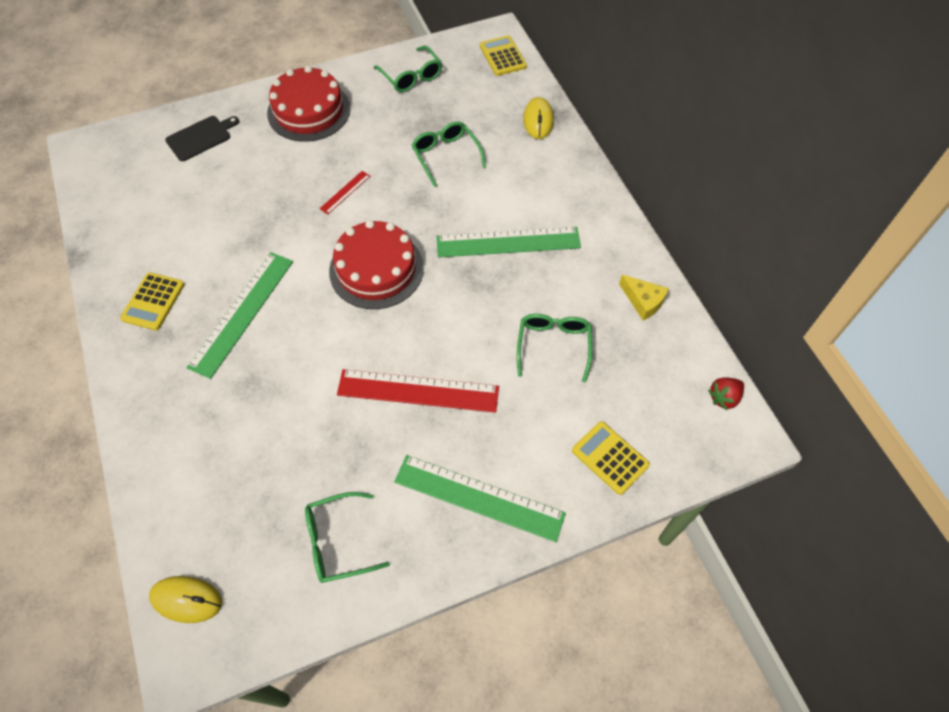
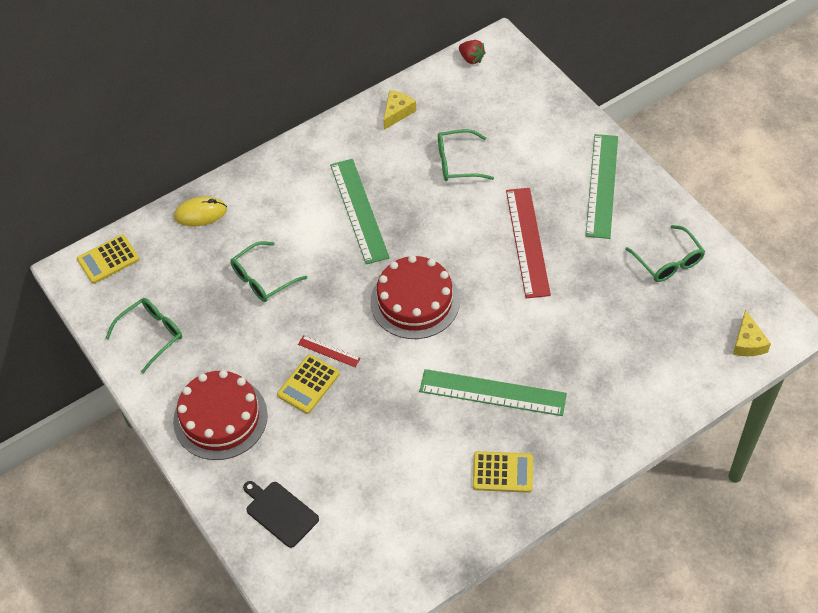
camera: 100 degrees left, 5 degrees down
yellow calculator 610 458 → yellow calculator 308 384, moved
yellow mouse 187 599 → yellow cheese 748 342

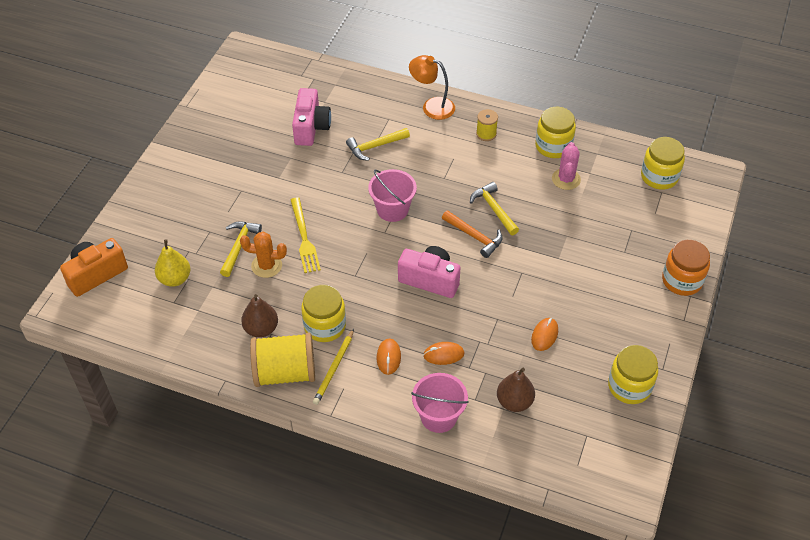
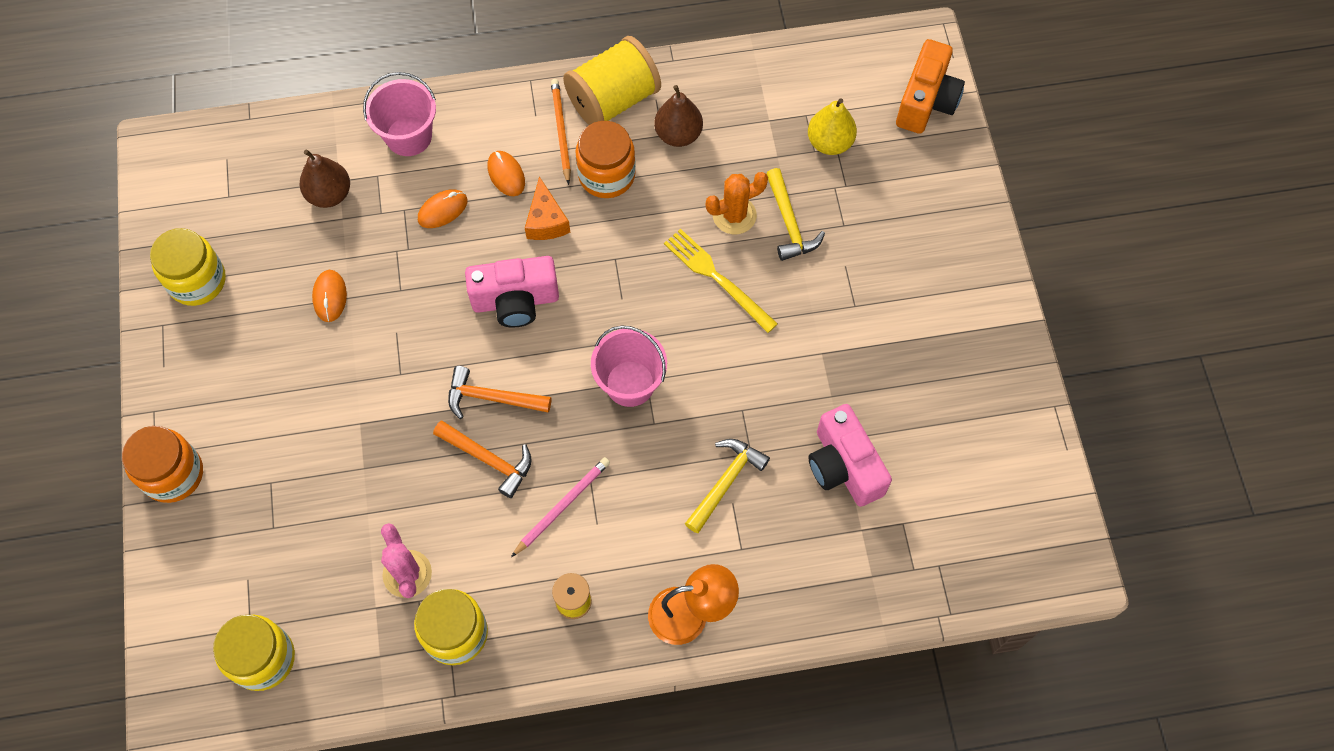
camera: 150 degrees right, 15 degrees up
- → pink pencil 562 506
- → orange cheese 546 221
yellow jar 325 326 → orange jar 606 175
yellow pencil 334 368 → orange pencil 561 131
yellow hammer 493 209 → orange hammer 489 459

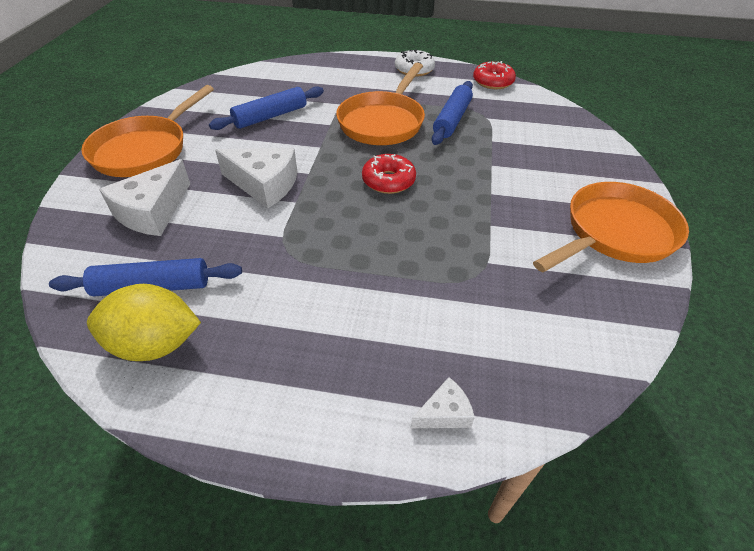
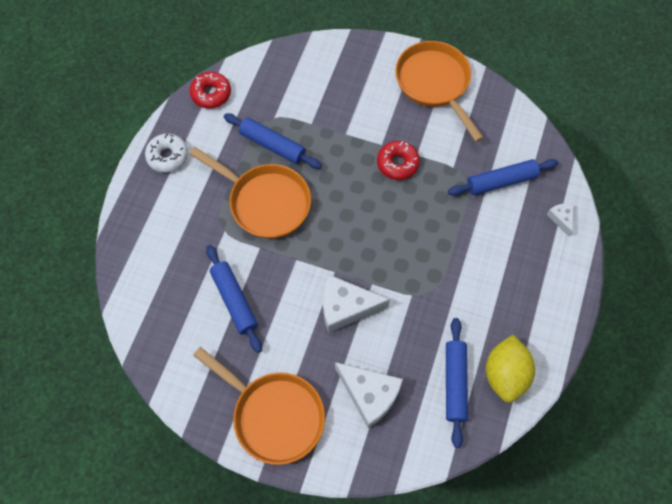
camera: 80 degrees left, 20 degrees up
- → blue rolling pin 501 181
red donut 388 181 → red donut 397 163, moved
white cheese 264 185 → white cheese 346 307, 120 degrees counterclockwise

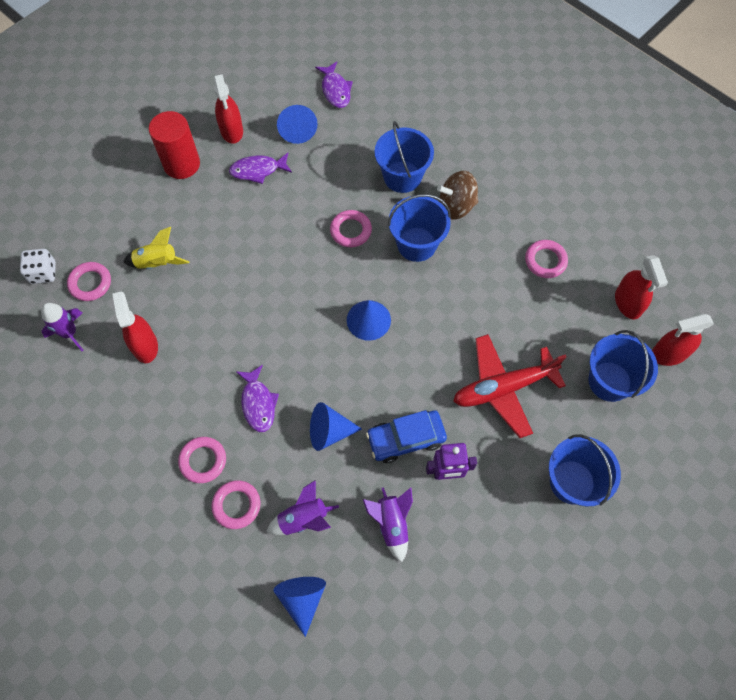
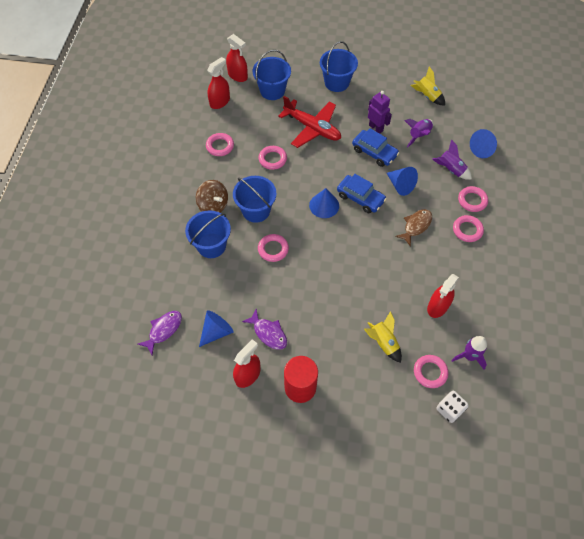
camera: 125 degrees left, 5 degrees down
- → pink ring 272 159
- → blue car 360 198
- → yellow rocket 427 96
purple fish 258 403 → brown fish 416 226

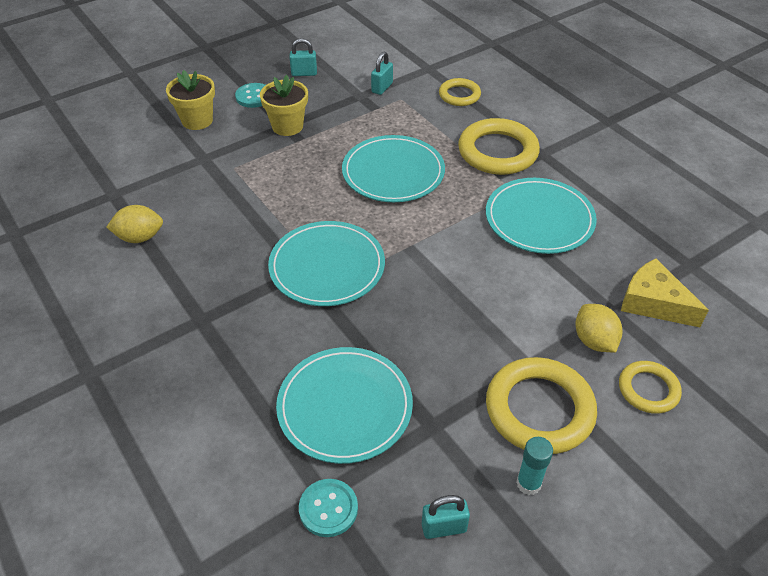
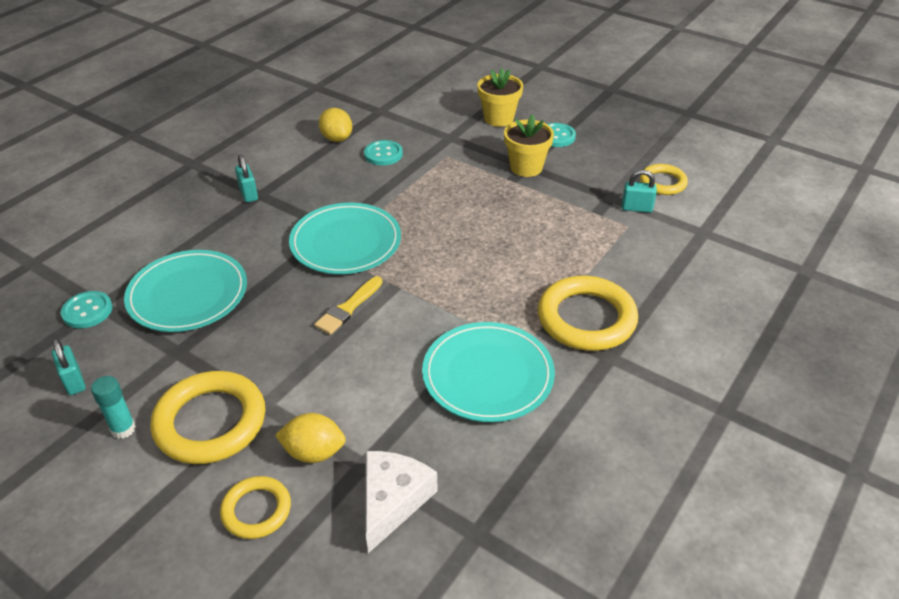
camera: 70 degrees right, 5 degrees down
turquoise plate 393 172 → -
- → yellow brush 348 308
- → turquoise button 383 154
turquoise padlock 304 73 → turquoise padlock 248 194, moved
yellow ring 459 95 → yellow ring 663 182, moved
yellow cheese 653 303 → white cheese 392 501
yellow lemon 594 341 → yellow lemon 314 452, 45 degrees clockwise

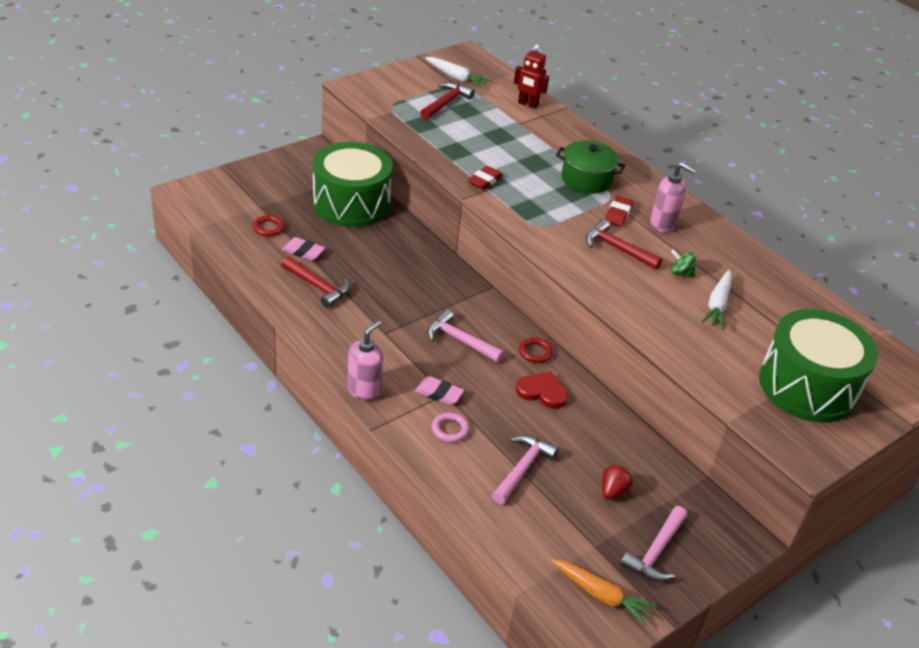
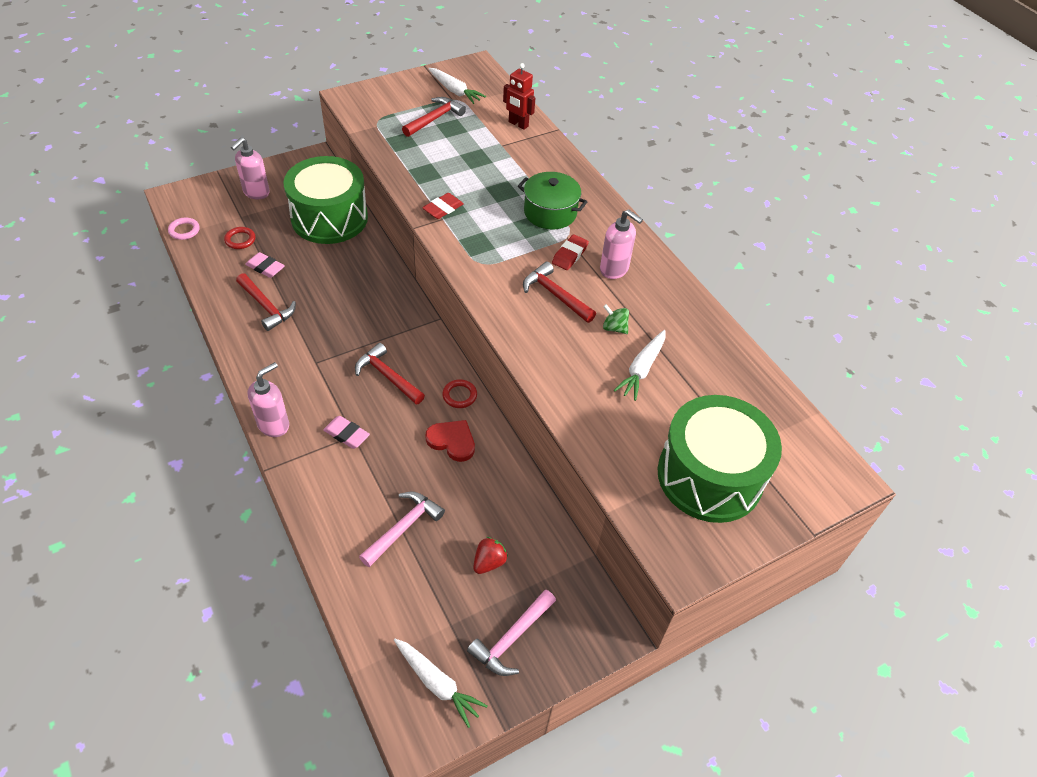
camera: 10 degrees right, 10 degrees up
- → pink soap dispenser 256 192
pink ring 450 429 → pink ring 184 230, moved
pink hammer 460 340 → red hammer 387 376
orange carrot 601 595 → white carrot 437 683

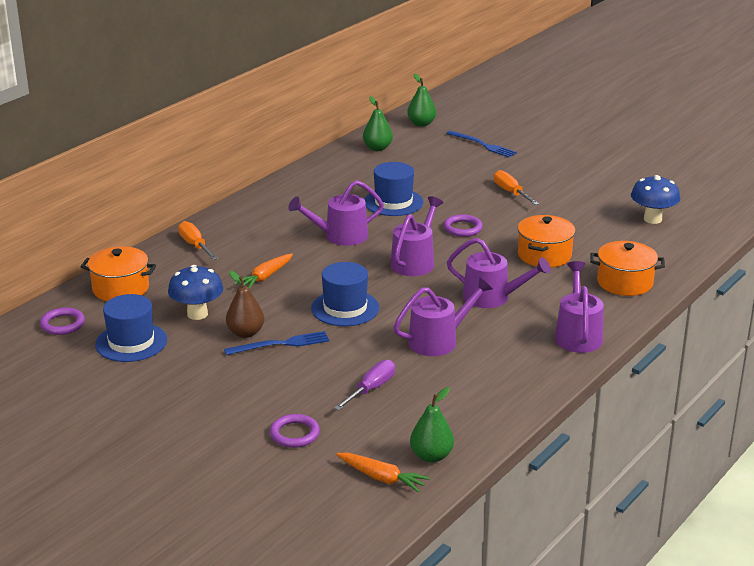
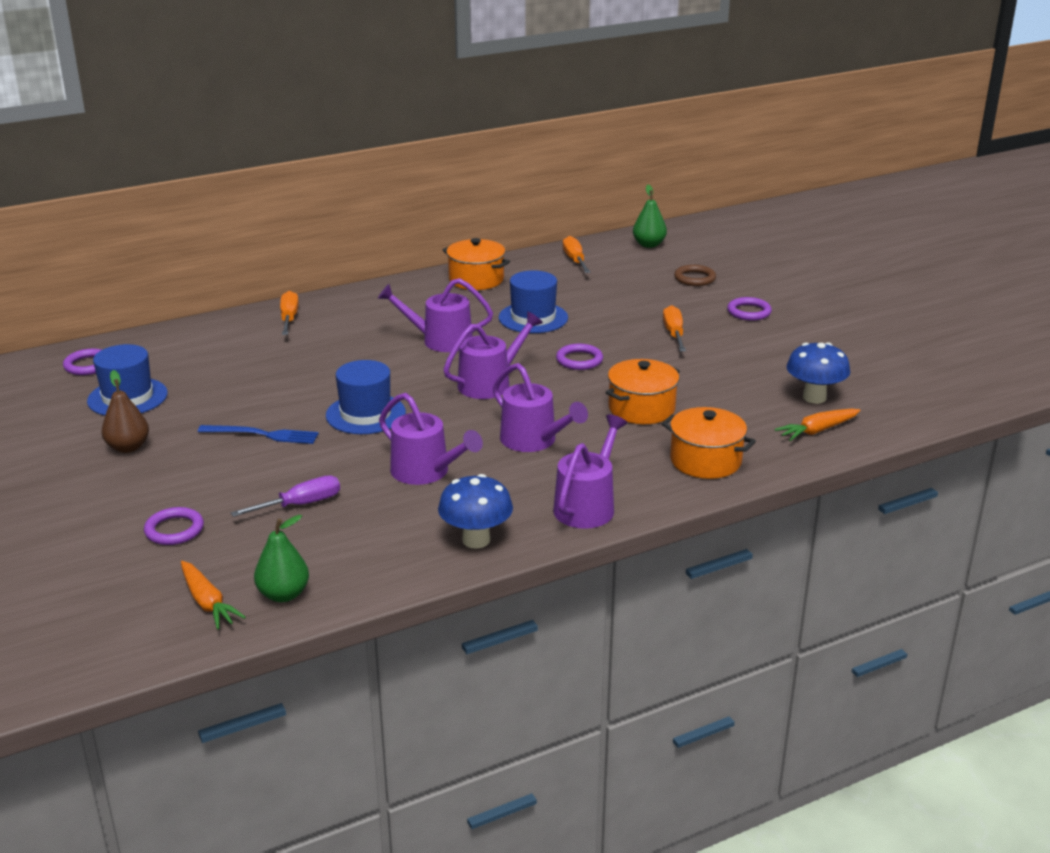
camera: 25 degrees right, 0 degrees up
- → purple ring 749 312
orange pot 121 288 → orange pot 476 279, moved
blue mushroom 197 314 → blue mushroom 476 540, moved
brown pear 245 333 → brown pear 128 447, moved
orange carrot 265 277 → orange carrot 817 430, moved
green pear 377 148 → orange screwdriver 575 260
blue fork 483 145 → brown ring 694 278
purple watering can 439 340 → purple watering can 426 472, 45 degrees clockwise

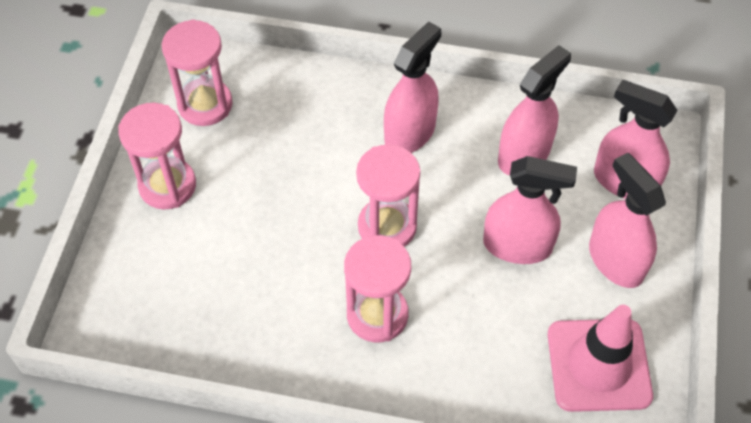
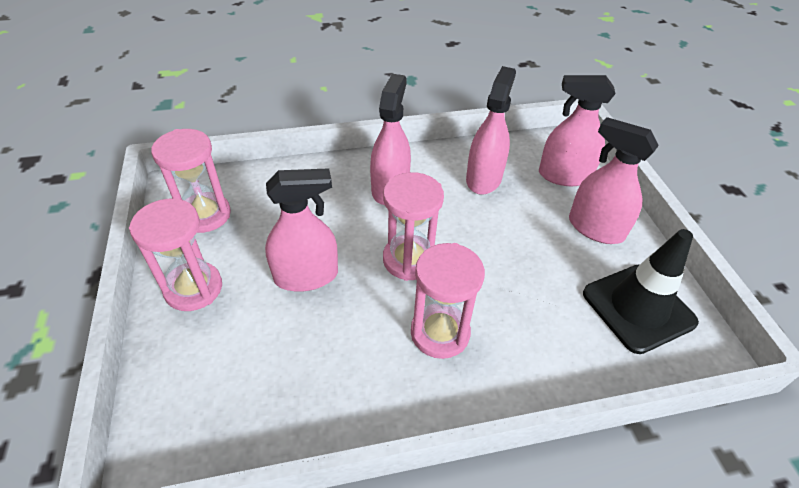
camera: 25 degrees left, 10 degrees down
pink spray bottle 517 245 → pink spray bottle 306 276, moved
pink traffic cone 598 365 → black traffic cone 638 308

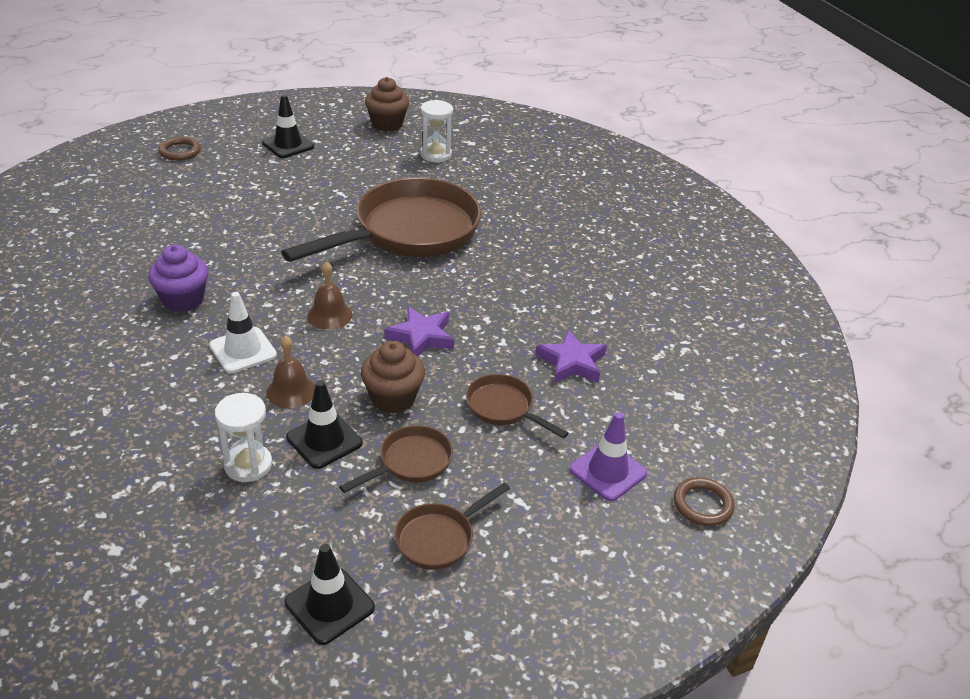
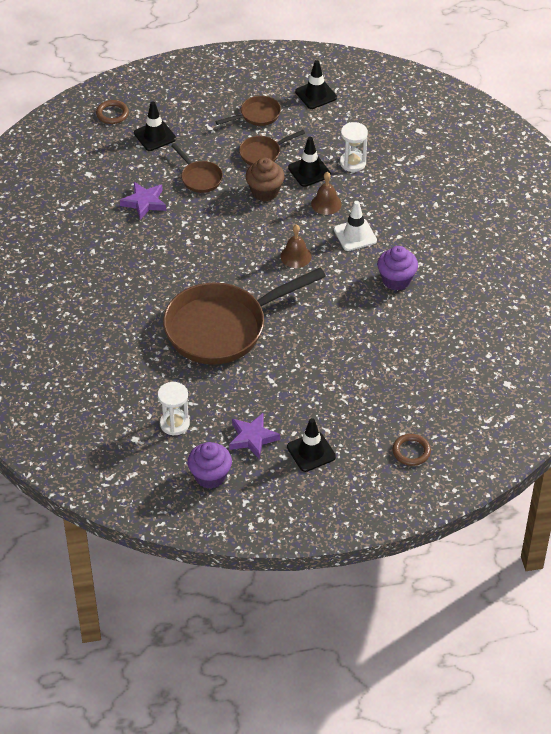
camera: 165 degrees left, 10 degrees up
purple star 421 336 → purple star 252 438, moved
brown cupcake 387 124 → purple cupcake 210 476
purple traffic cone 608 471 → black traffic cone 155 136

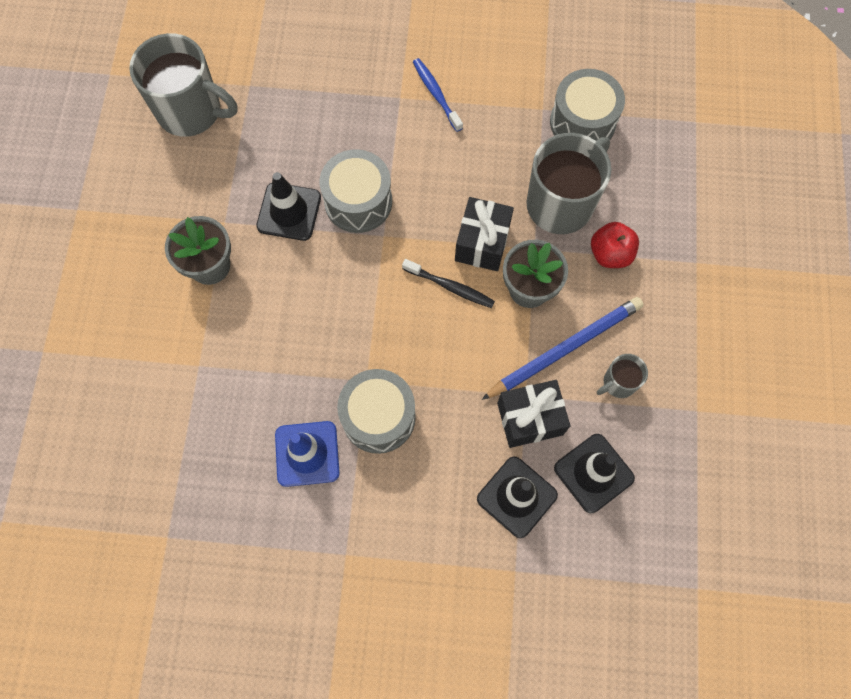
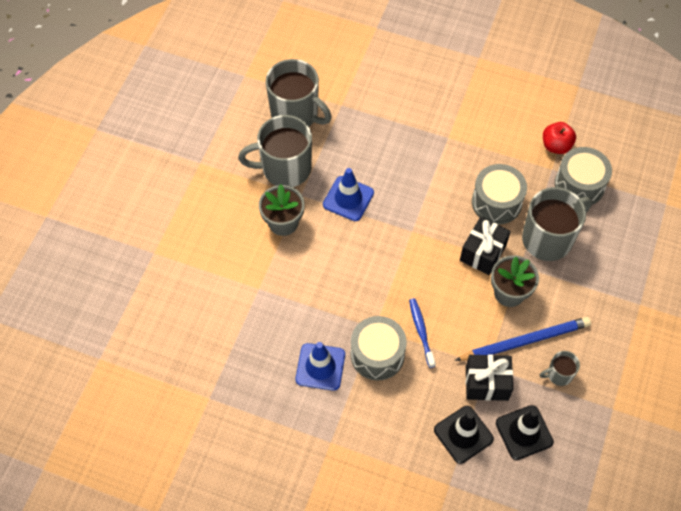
camera: 15 degrees right, 10 degrees down
black toothbrush 450 287 → -
- → grey mug 285 168
grey drum 358 202 → grey drum 496 202, moved
blue toothbrush 436 94 → blue toothbrush 421 331, moved
red apple 610 254 → red apple 556 146, moved
black traffic cone 289 212 → blue traffic cone 348 199

